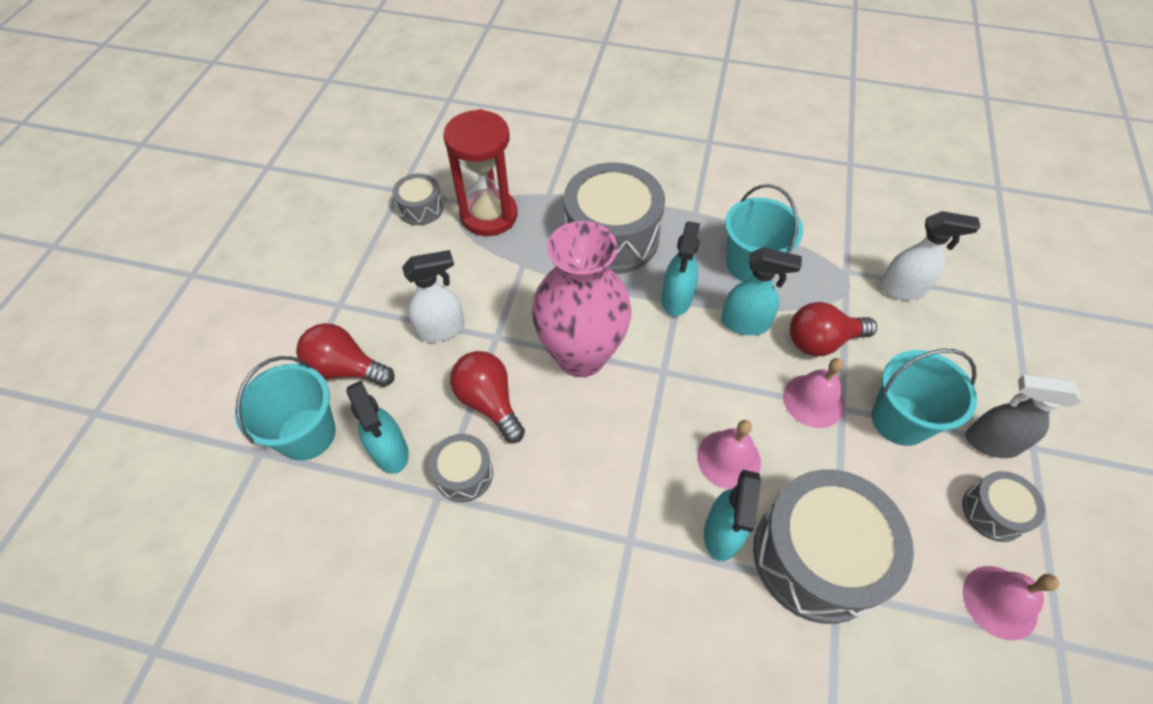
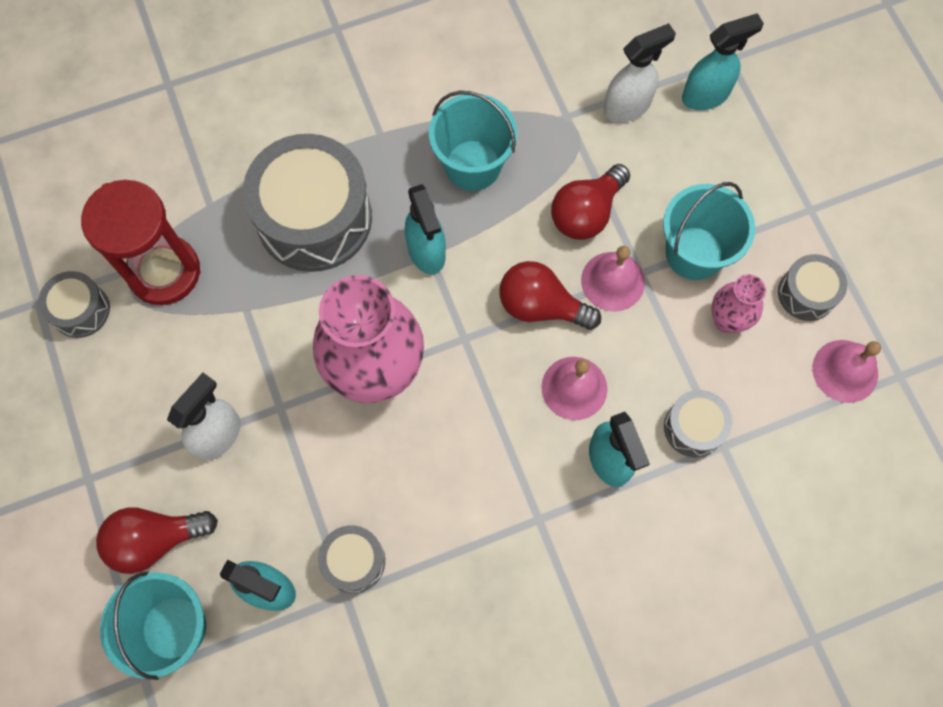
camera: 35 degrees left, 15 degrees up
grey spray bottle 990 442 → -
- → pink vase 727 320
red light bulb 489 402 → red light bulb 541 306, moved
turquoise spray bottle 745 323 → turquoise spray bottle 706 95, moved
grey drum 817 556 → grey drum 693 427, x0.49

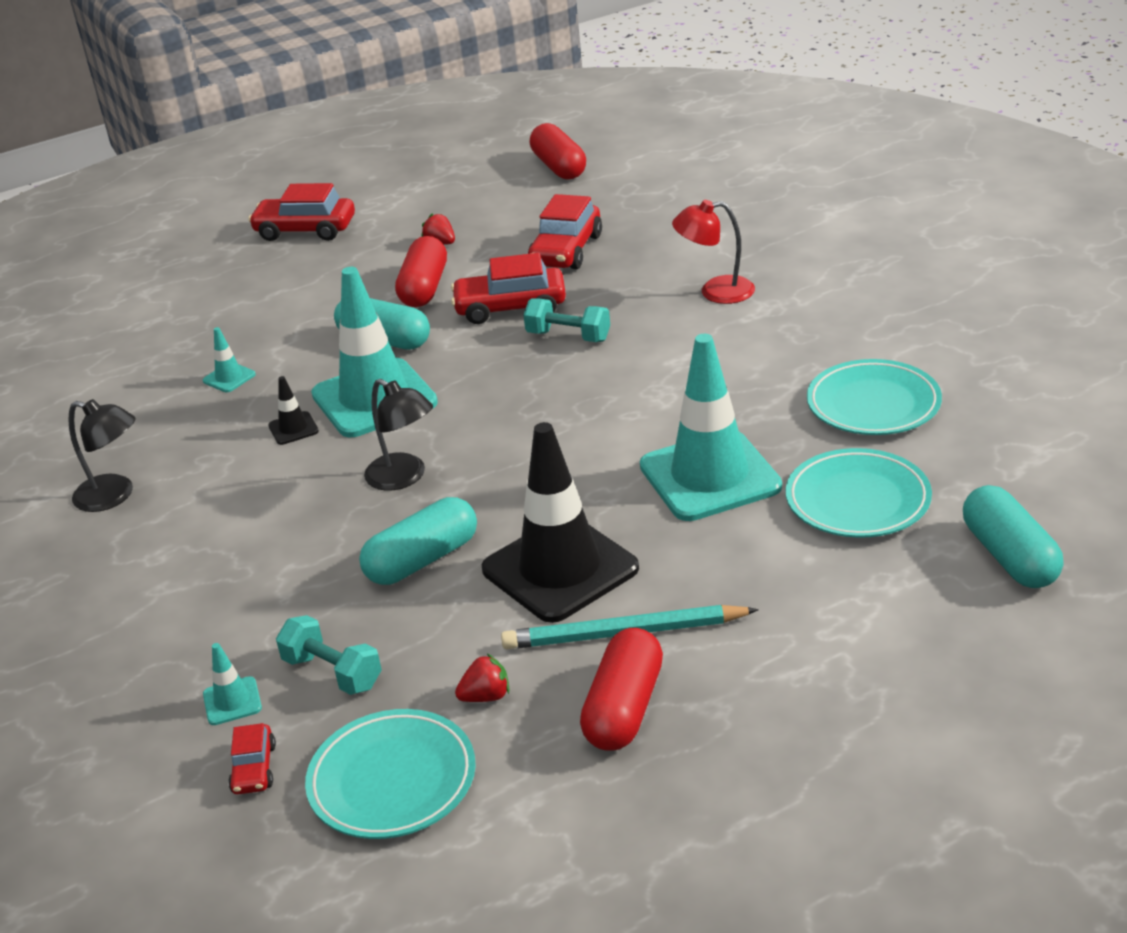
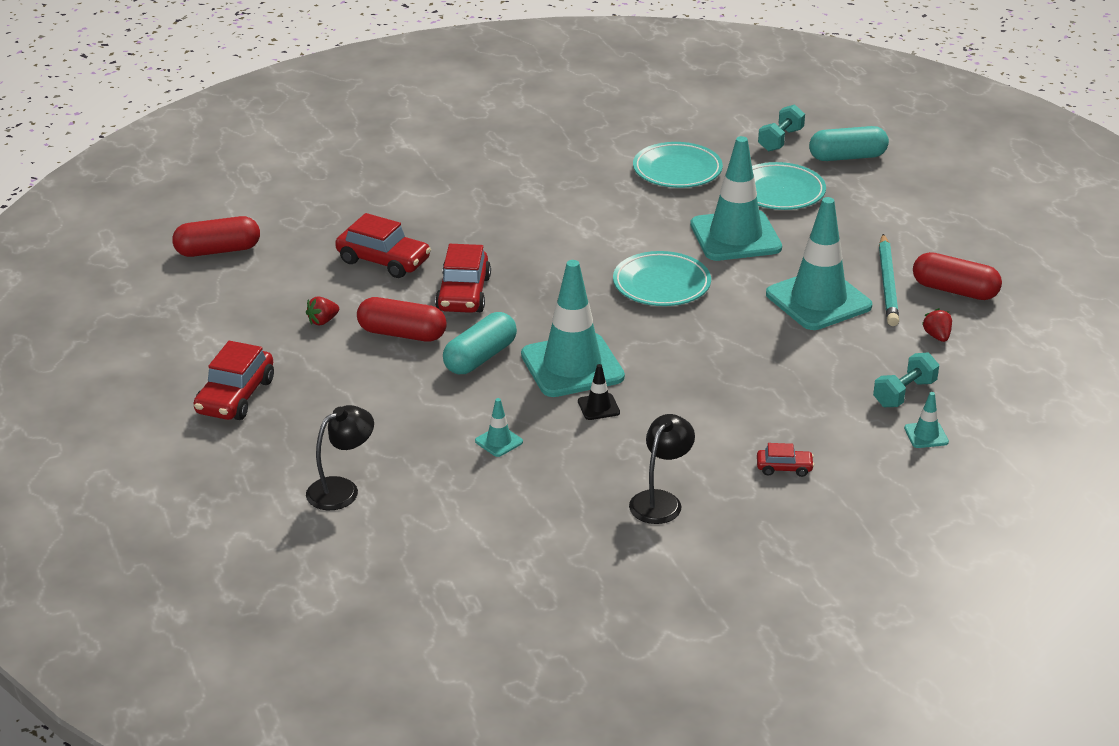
camera: 85 degrees left, 0 degrees up
turquoise capsule 422 560 → -
red lamp 715 291 → -
red car 254 768 → red car 784 468, moved
turquoise plate 392 780 → turquoise plate 661 284, moved
black lamp 404 477 → black lamp 342 489, moved
turquoise dumbbell 568 336 → turquoise dumbbell 780 140, moved
black traffic cone 560 569 → turquoise traffic cone 818 300

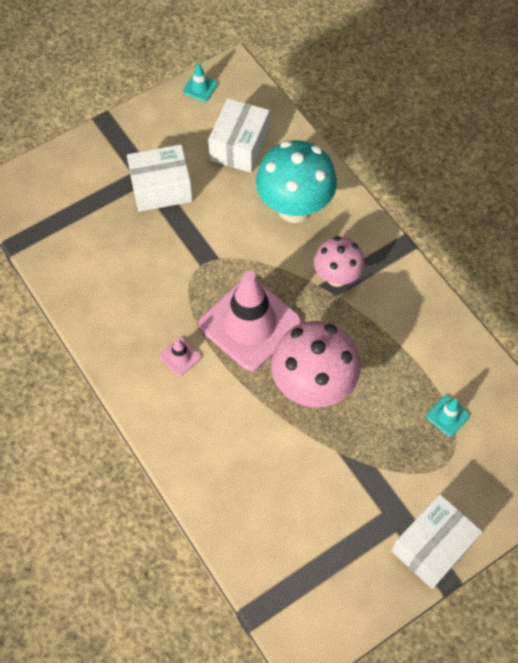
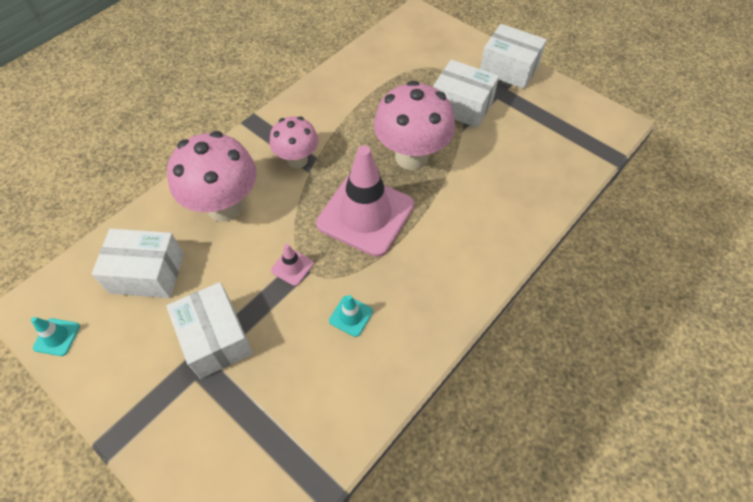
camera: 105 degrees left, 5 degrees down
- → white box 462 106
pink traffic cone 180 357 → pink traffic cone 292 267, moved
turquoise traffic cone 448 416 → turquoise traffic cone 351 316, moved
turquoise mushroom 294 208 → pink mushroom 225 207

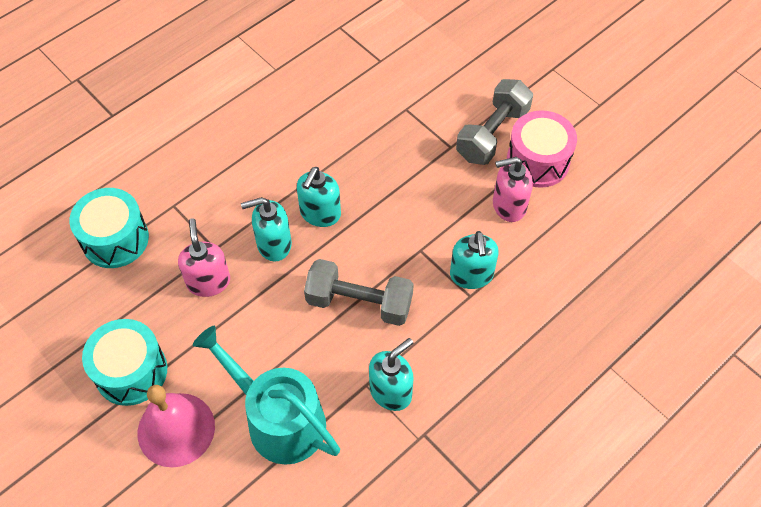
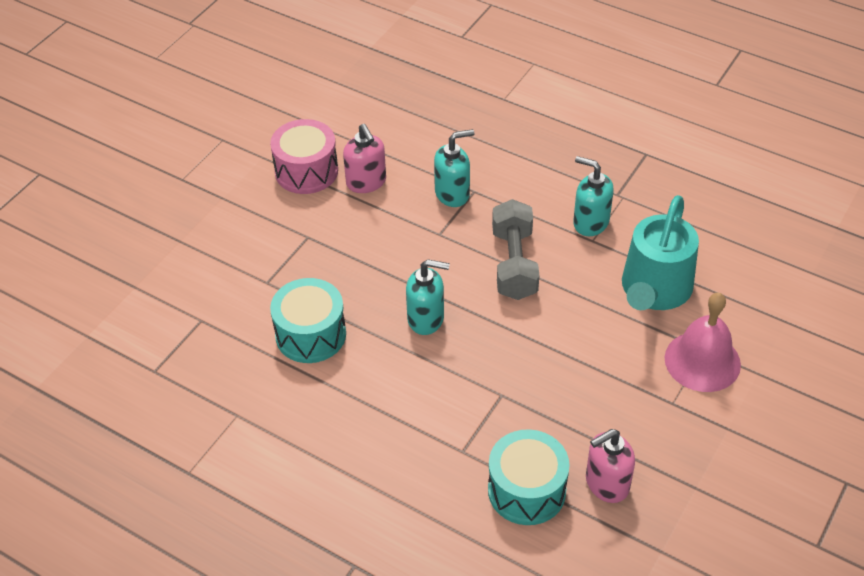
camera: 105 degrees left, 10 degrees down
turquoise soap dispenser 273 244 → -
grey dumbbell 492 134 → -
turquoise drum 131 371 → turquoise drum 311 334, moved
pink soap dispenser 208 281 → pink soap dispenser 606 484, moved

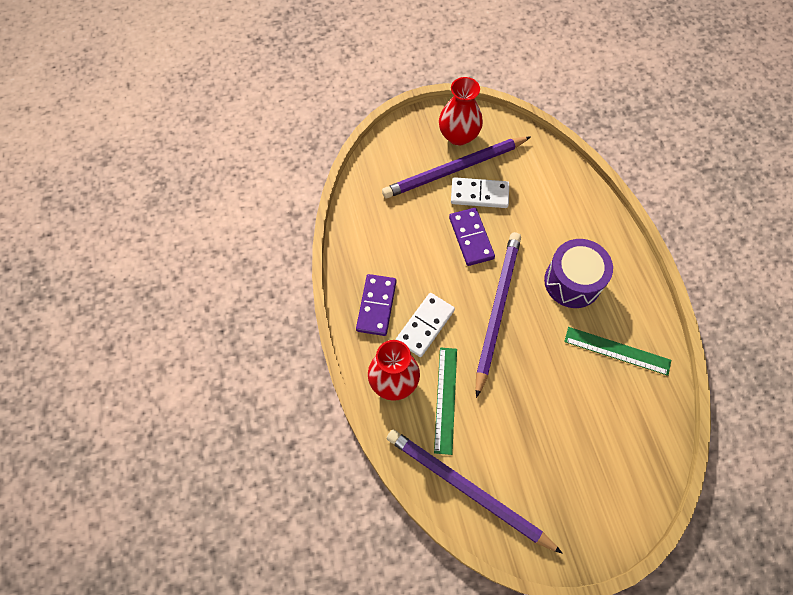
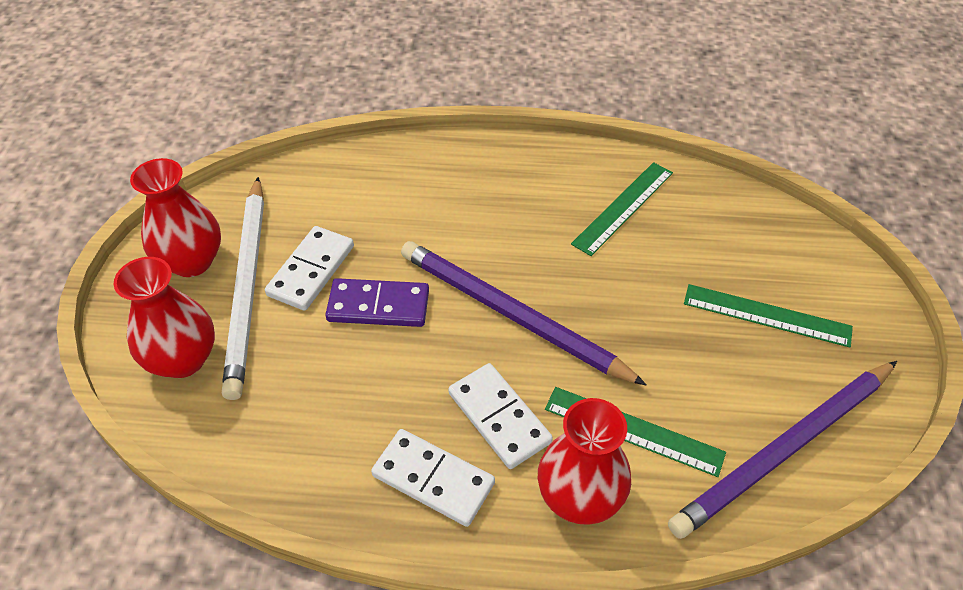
camera: 70 degrees left, 15 degrees down
purple drum 572 281 → -
- → red vase 183 359
- → green ruler 766 315
purple domino 376 306 → white domino 433 479
purple pencil 454 169 → white pencil 248 286

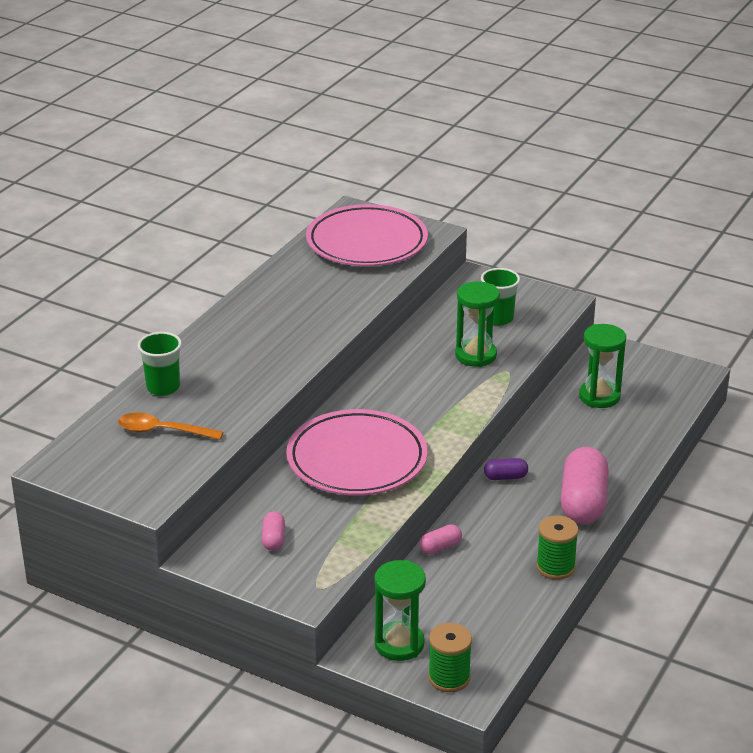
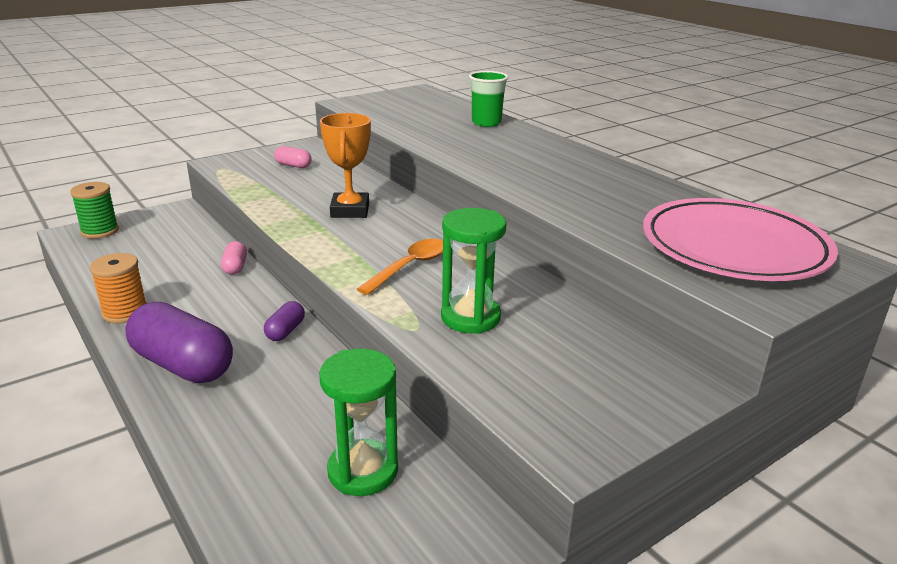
camera: 115 degrees right, 5 degrees down
green hourglass 399 644 → -
green cup 498 318 → -
orange spoon 163 431 → orange spoon 409 267, moved
pink plate 357 459 → orange trophy 350 210
green spool 555 567 → orange spool 125 312
pink capsule 583 502 → purple capsule 183 365

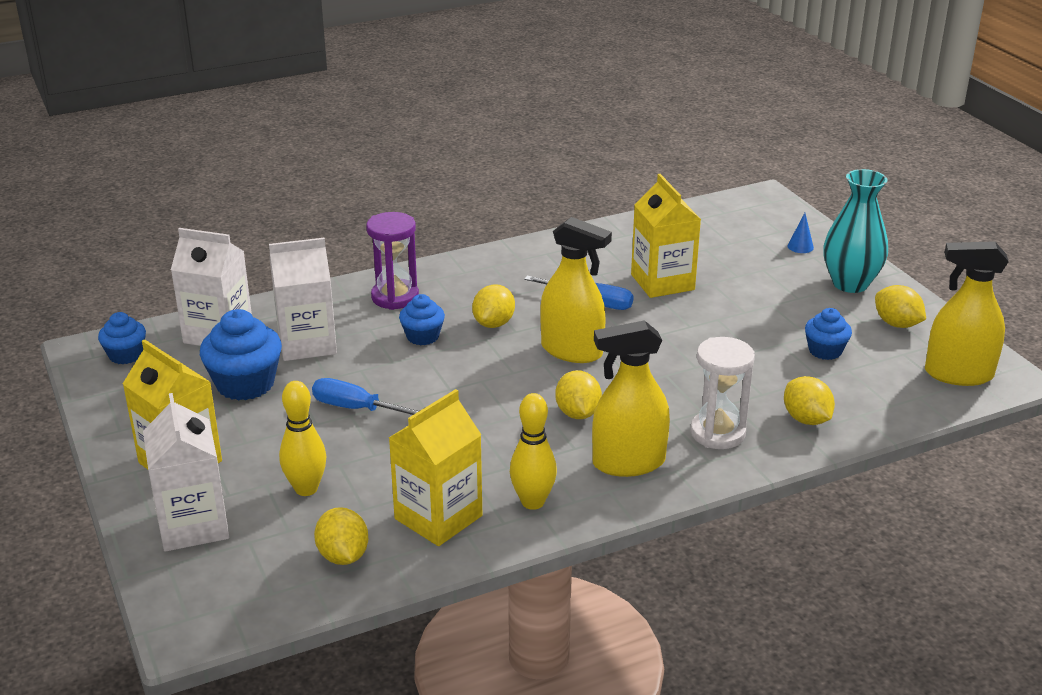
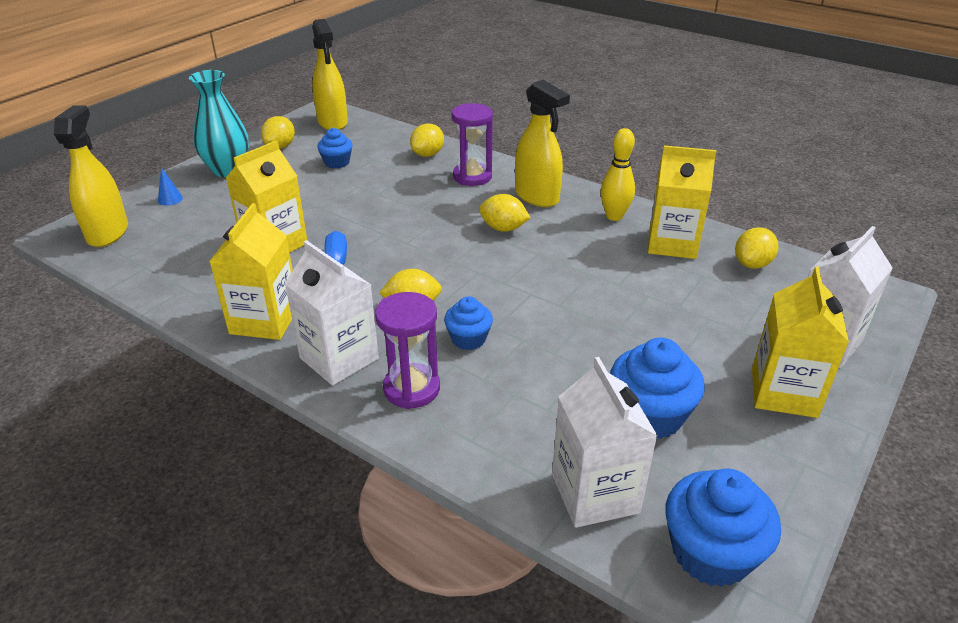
camera: 120 degrees left, 5 degrees up
yellow bowling pin 306 489 → -
blue screwdriver 357 409 → -
- → yellow carton 264 320
white carton 307 344 → white carton 339 358, moved
yellow spray bottle 572 351 → yellow spray bottle 108 233, moved
white hourglass 717 433 → purple hourglass 472 177
yellow lemon 577 413 → yellow lemon 503 228, 60 degrees clockwise
blue cupcake 126 355 → blue cupcake 711 553, x1.68

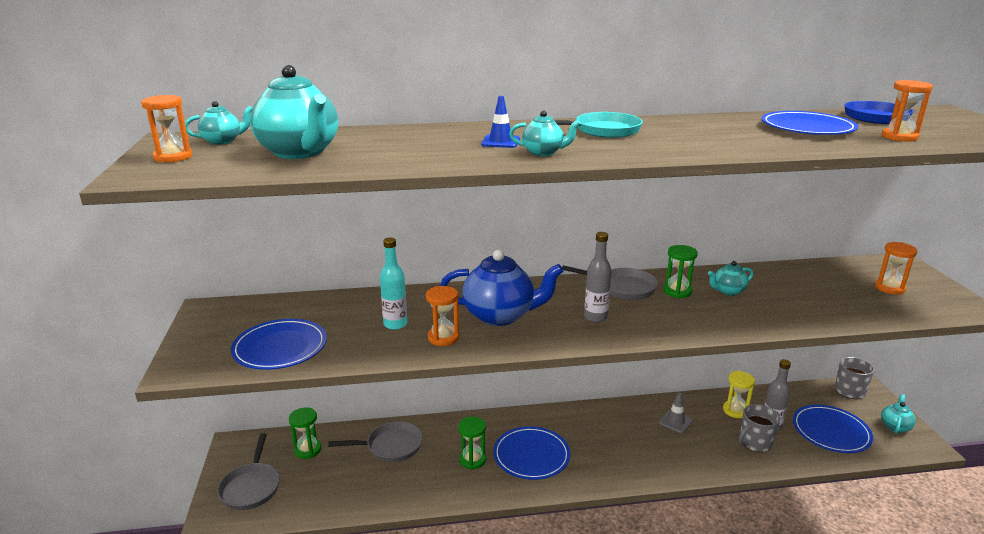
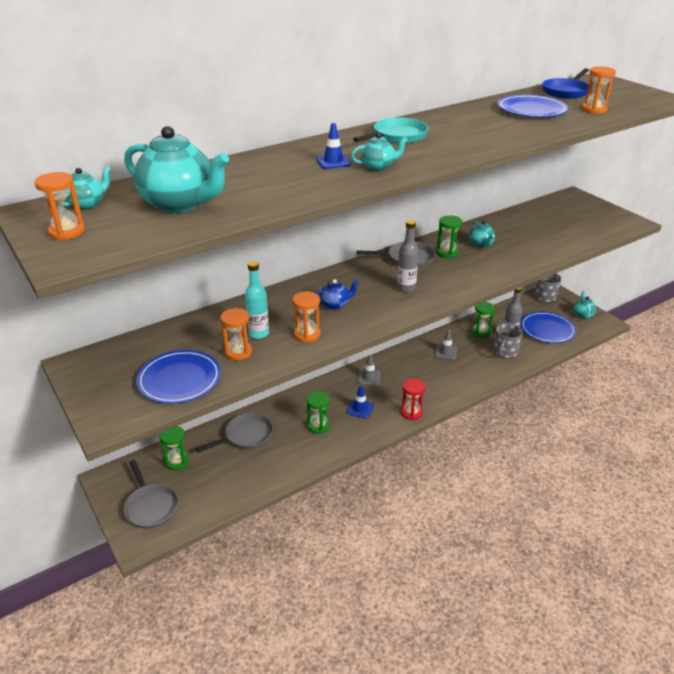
camera: 25 degrees left, 10 degrees up
- → grey traffic cone 369 377
- → red hourglass 411 412
orange hourglass 889 288 → orange hourglass 238 352, moved
blue plate 531 455 → blue traffic cone 360 408
yellow hourglass 735 411 → green hourglass 481 332
turquoise teapot 728 291 → turquoise teapot 481 244, 60 degrees counterclockwise
blue teapot 500 315 → blue teapot 335 304, x0.50

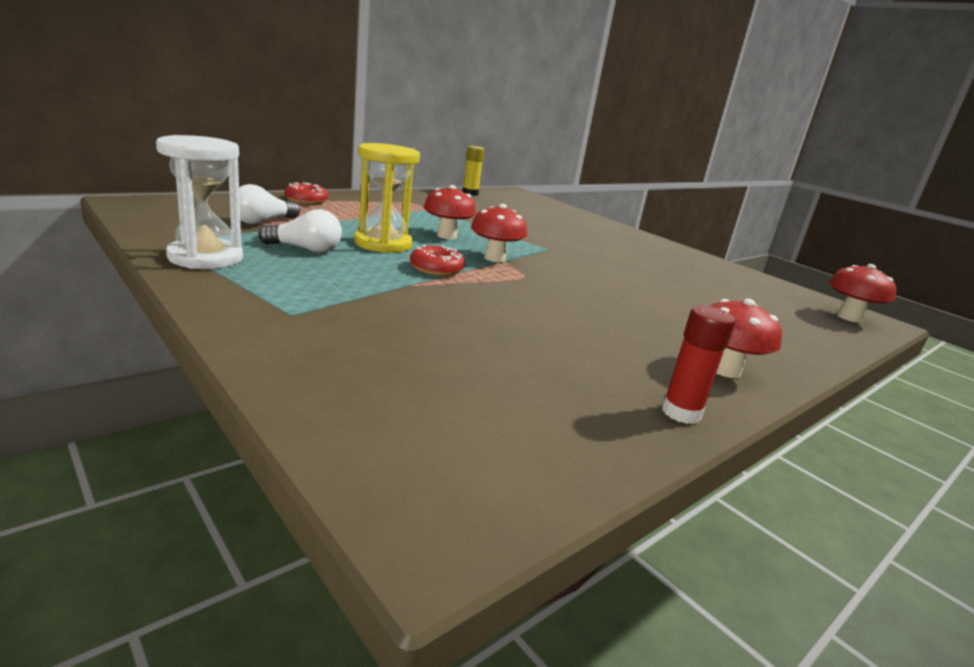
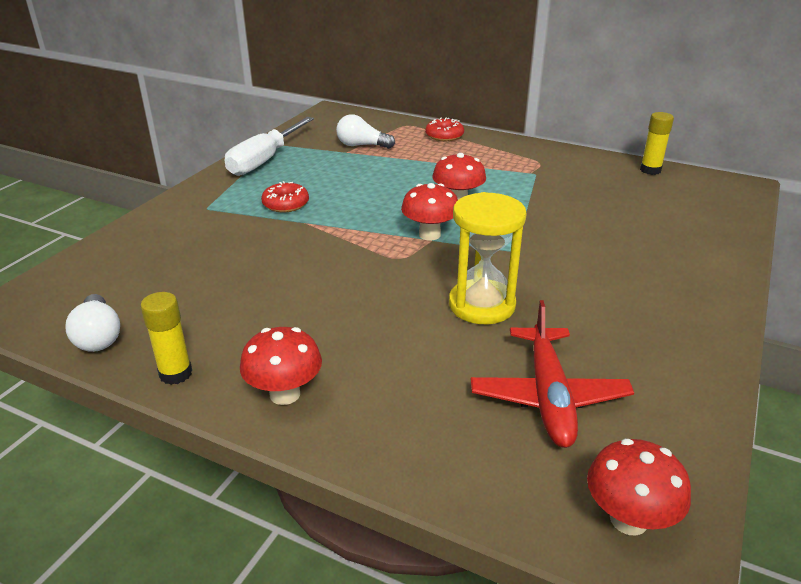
camera: 70 degrees right, 10 degrees up
- → red plane 548 396
white light bulb 305 249 → white light bulb 98 336, moved
yellow hourglass 383 244 → yellow hourglass 481 305, moved
red donut 436 269 → red donut 285 204, moved
white hourglass 205 258 → white screwdriver 265 160
red glue stick 681 413 → yellow glue stick 175 374

